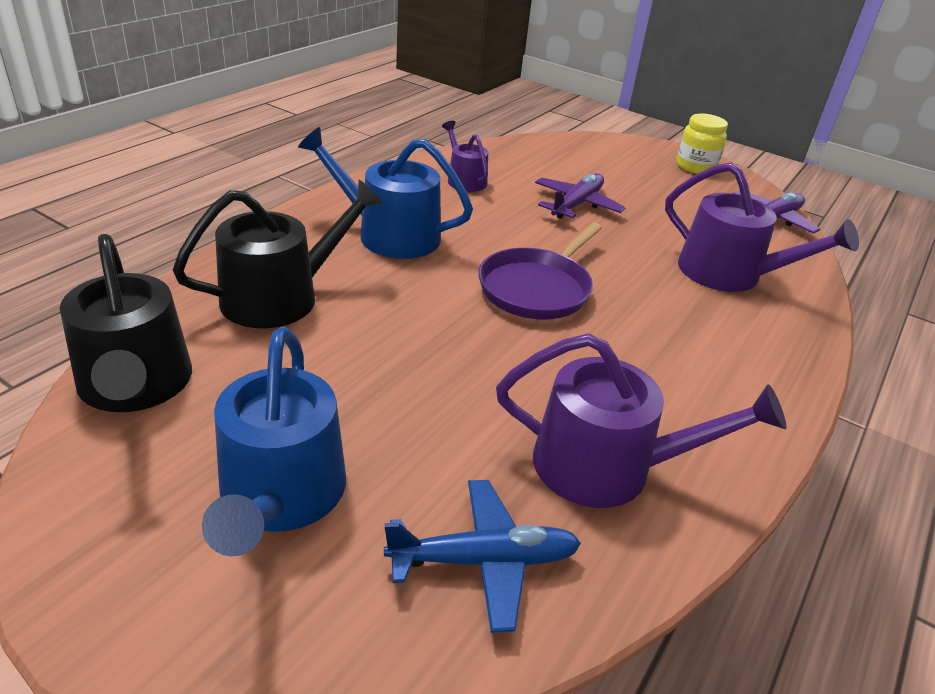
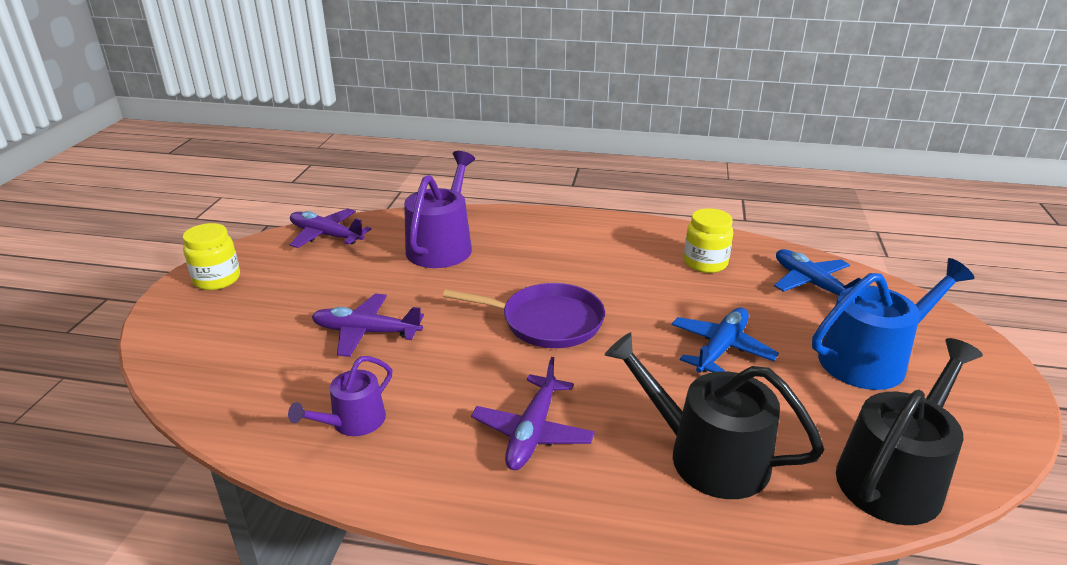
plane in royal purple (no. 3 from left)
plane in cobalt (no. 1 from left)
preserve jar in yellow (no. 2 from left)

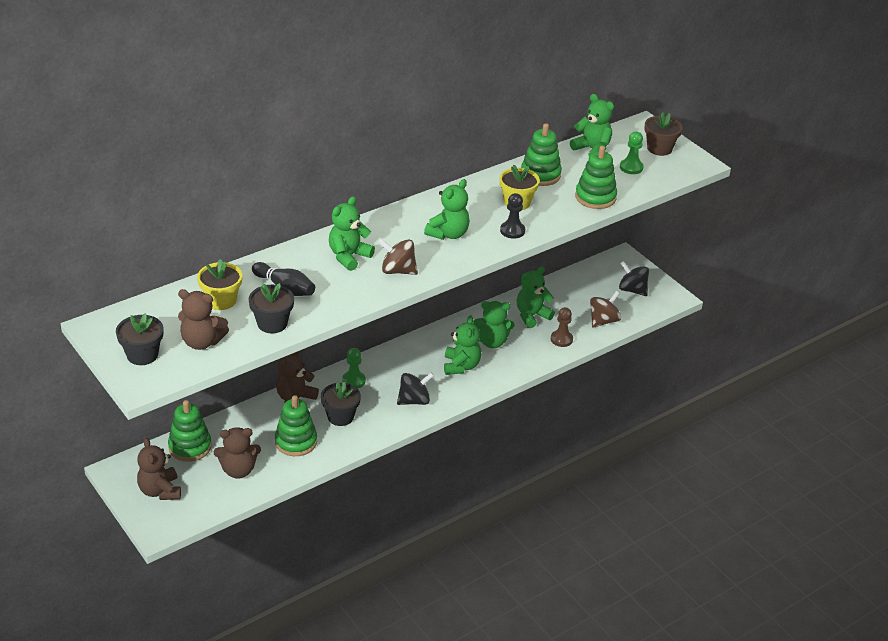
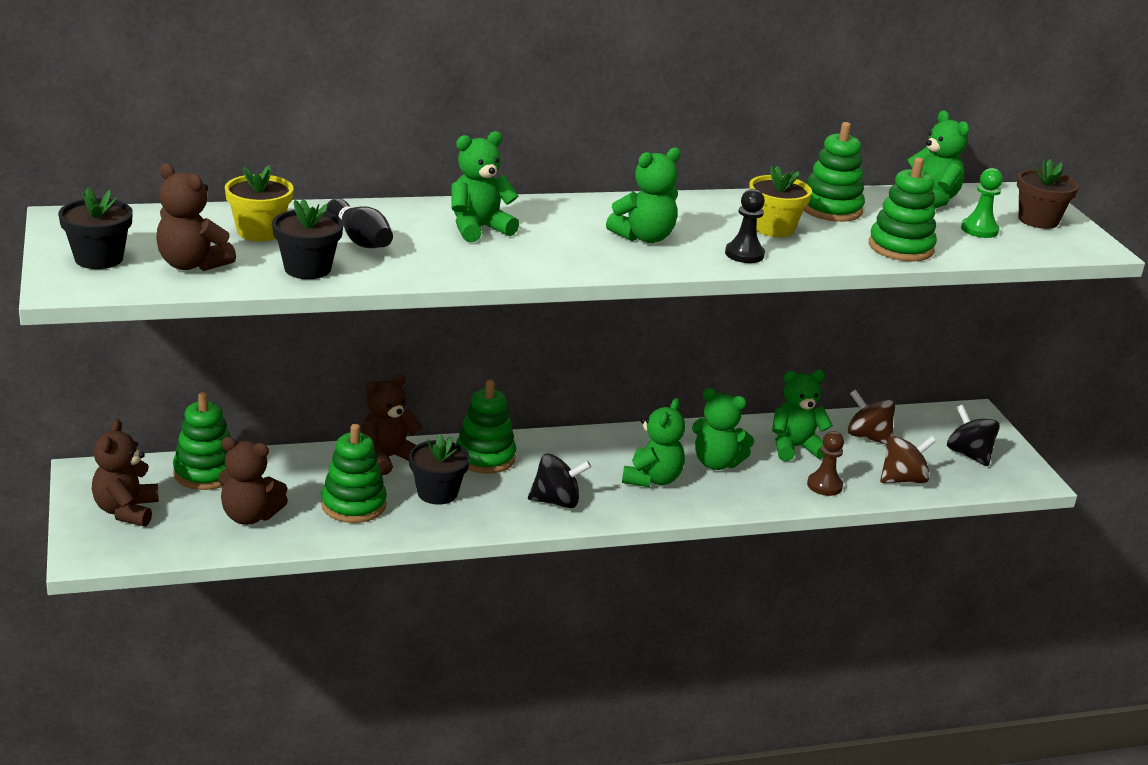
stacking toy in leaf-green (no. 3 from left)
whirligig in russet (no. 1 from left)

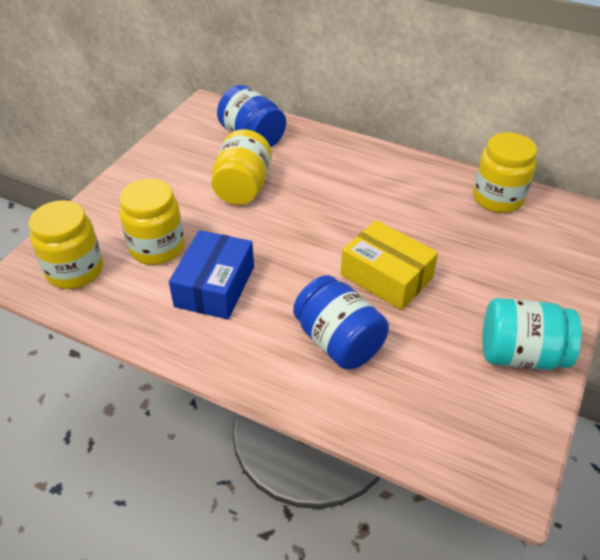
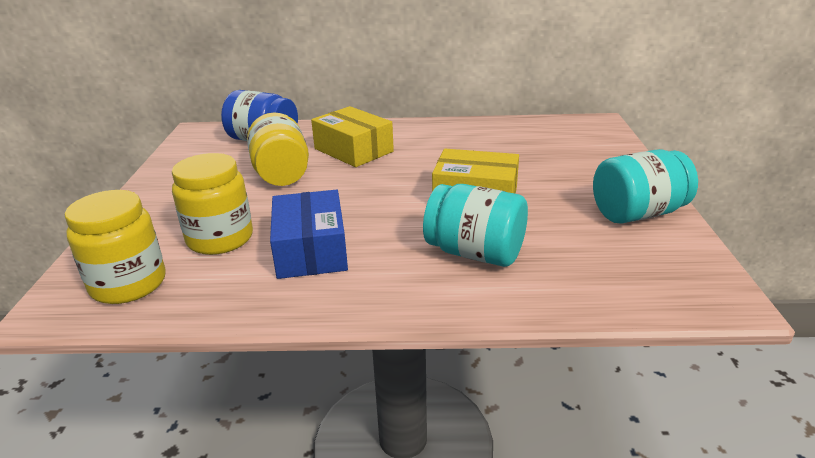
parcel in yellow (no. 1 from left)
preserve jar in aqua (no. 1 from left)
preserve jar in yellow (no. 4 from left in the first image)

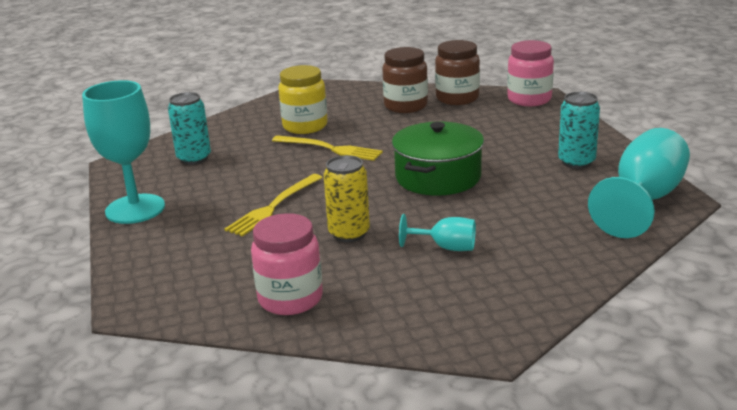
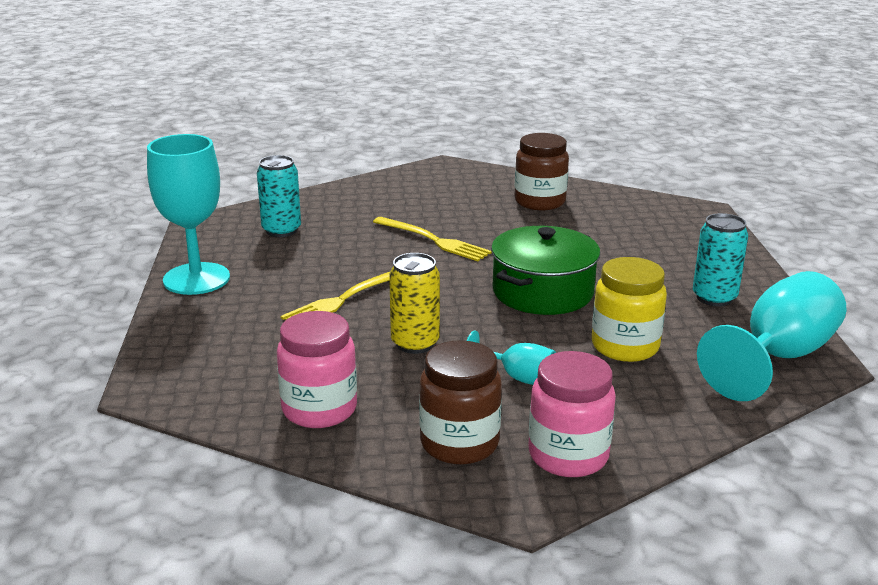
preserve jar in russet (no. 1 from left)
preserve jar in pink (no. 2 from left)
preserve jar in yellow

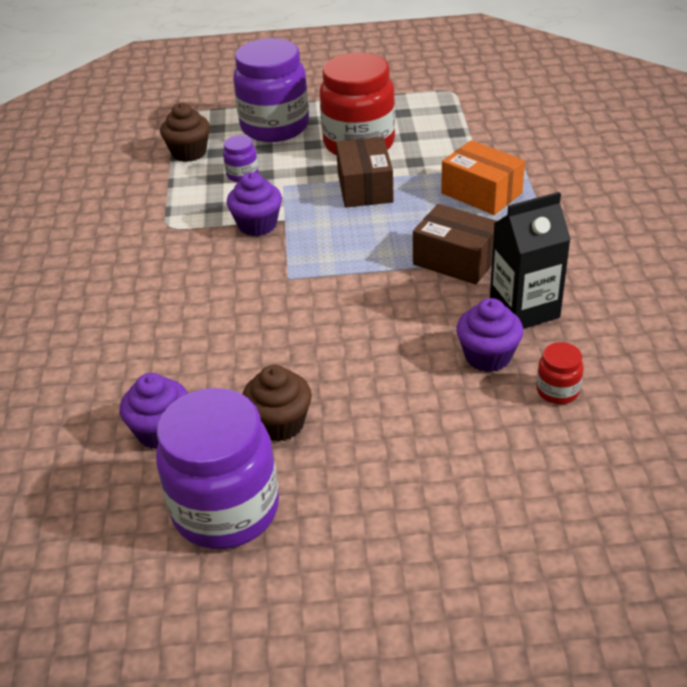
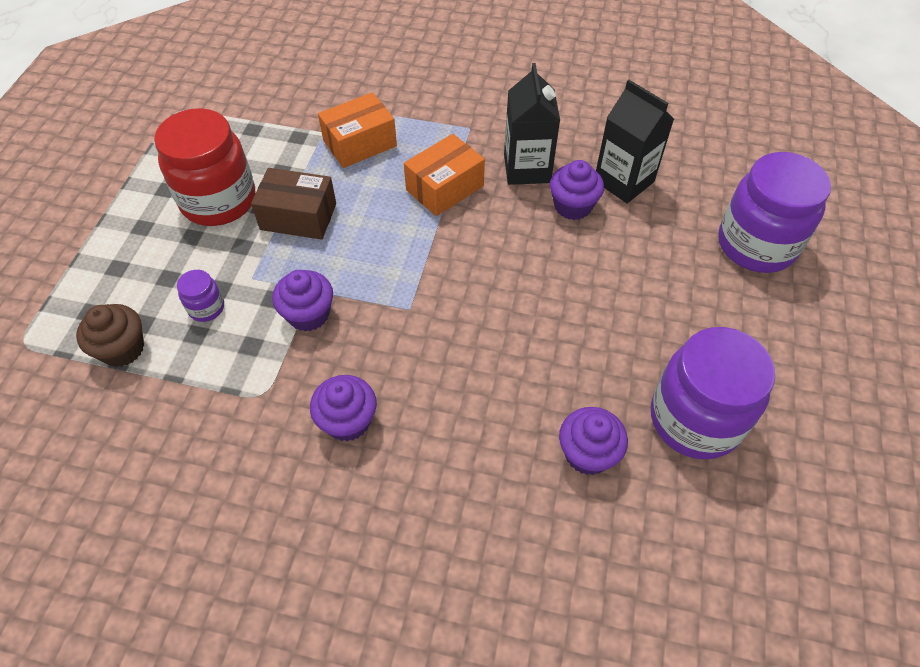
fairy cake in royal purple (no. 2 from left)
parcel in orange-coloured (no. 2 from left)
carton in black (no. 2 from left)
preserve jar in royal purple (no. 3 from left)
fairy cake in russet (no. 2 from left in the first image)

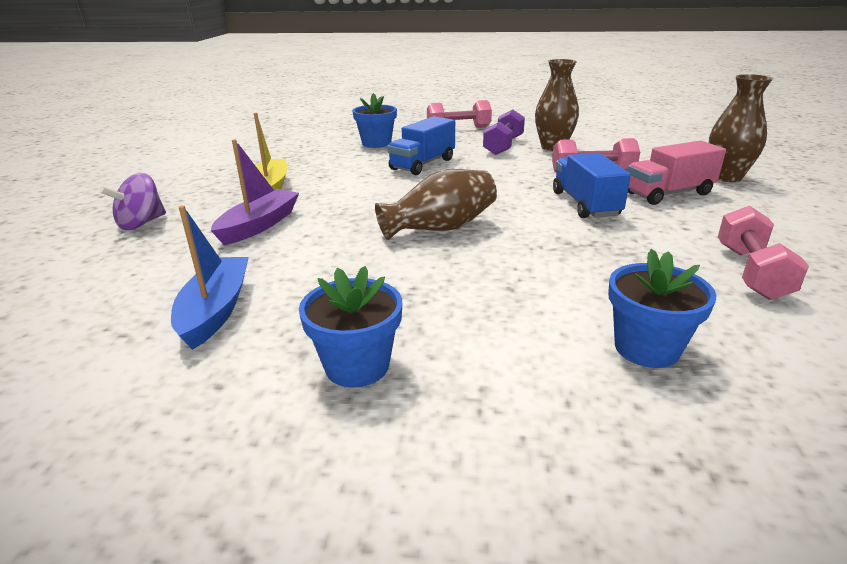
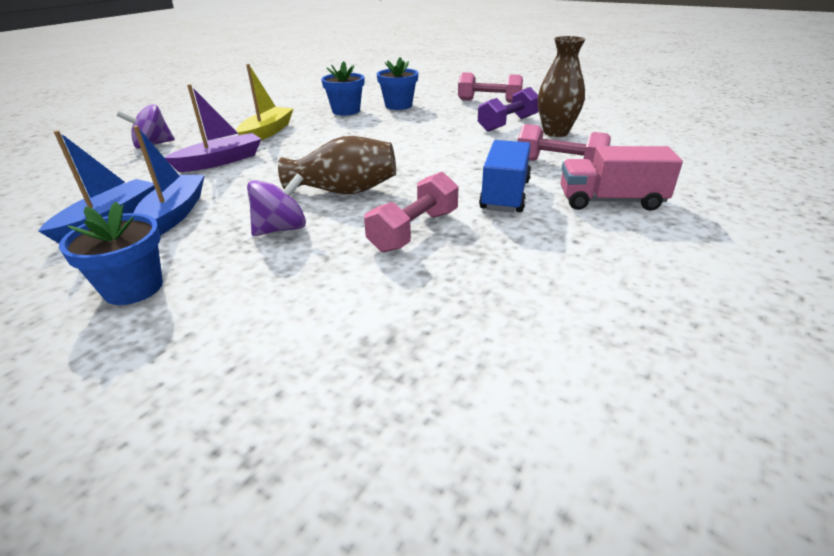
boat in cobalt (no. 2 from left)
whirligig in royal purple (no. 2 from left)
plant pot in cobalt (no. 2 from left)
hand weight in pink (no. 1 from left)
truck in cobalt (no. 1 from left in the first image)
flower vase in russet (no. 3 from left in the first image)

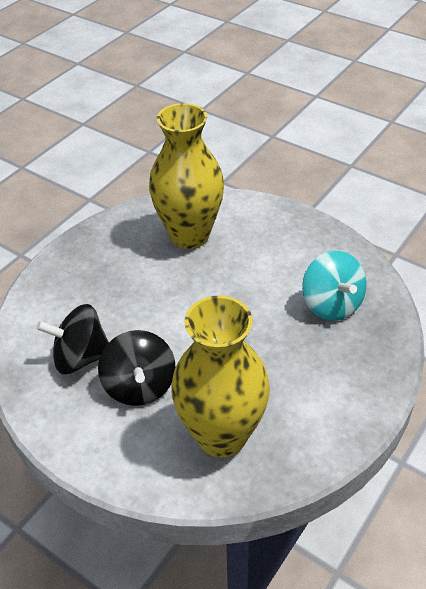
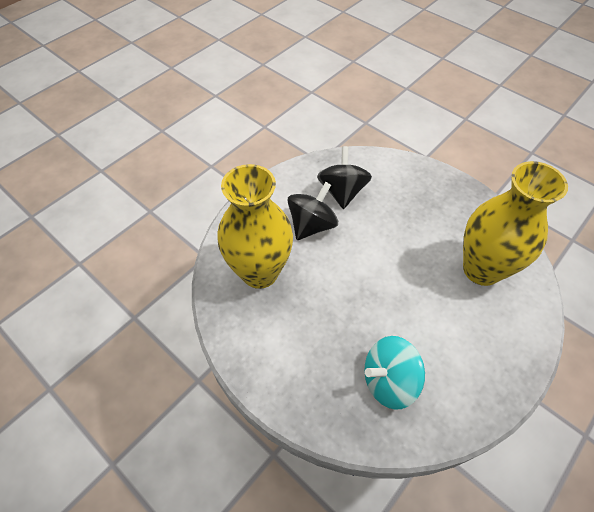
whirligig in black (no. 1 from left)

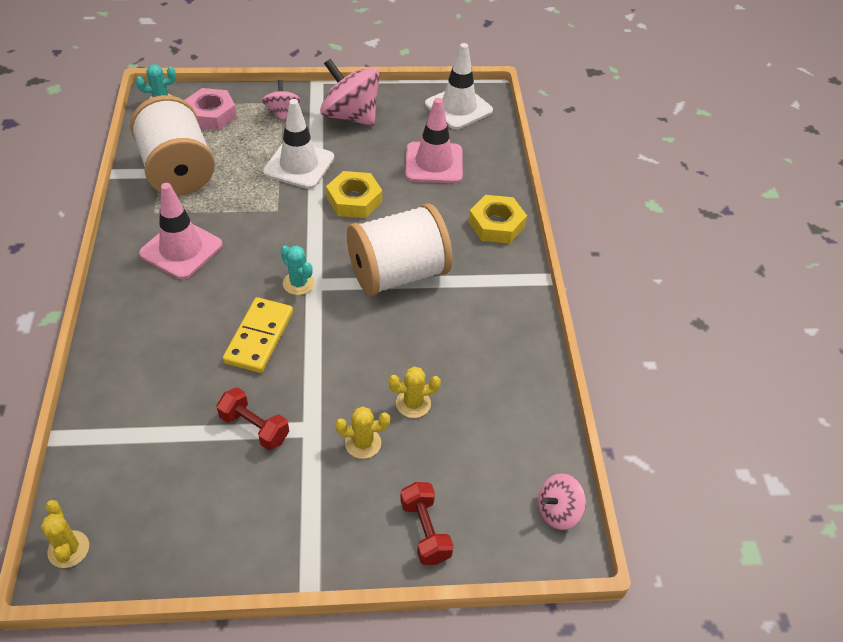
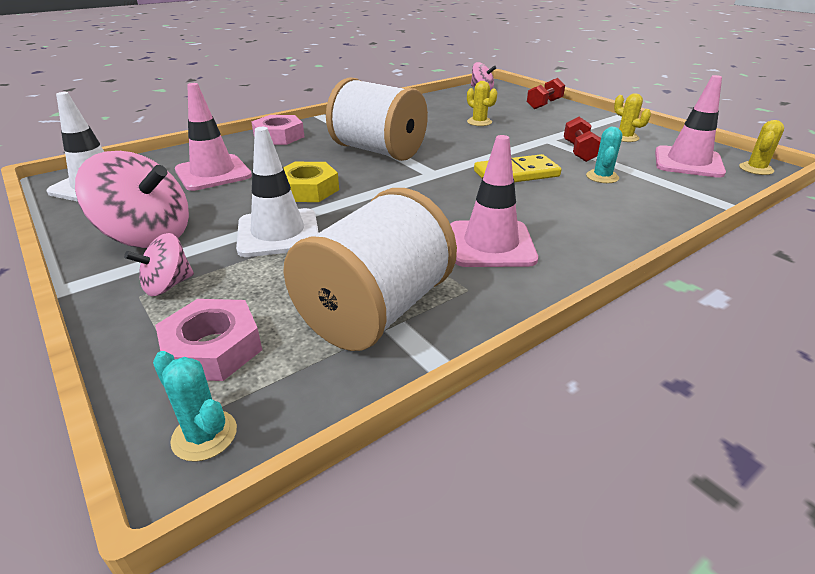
whirligig in pink (no. 1 from left)
hex nut in pink (no. 2 from left)
saguaro cactus in aqua (no. 2 from left)
saguaro cactus in yellow (no. 2 from left)
traffic cone in pink (no. 3 from left)

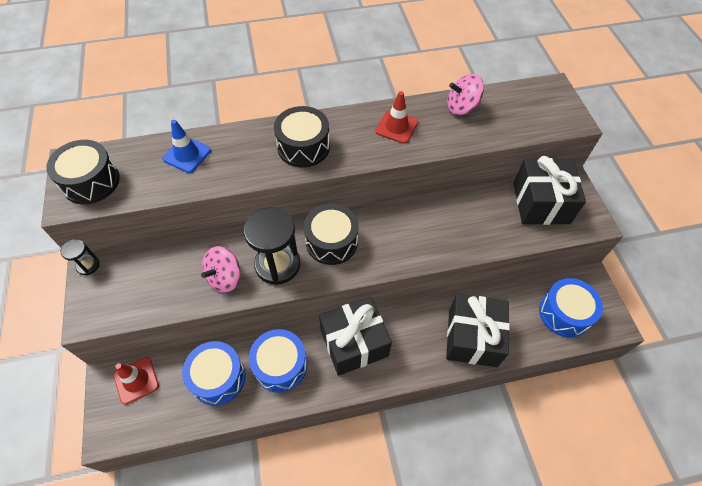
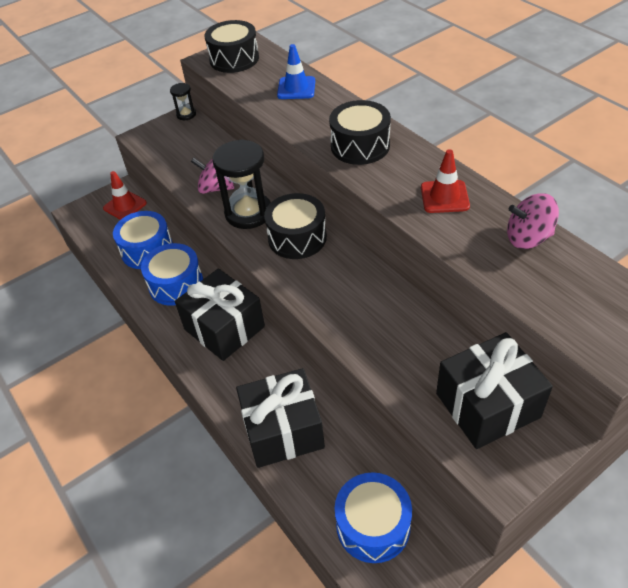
whirligig in pink (no. 2 from left)

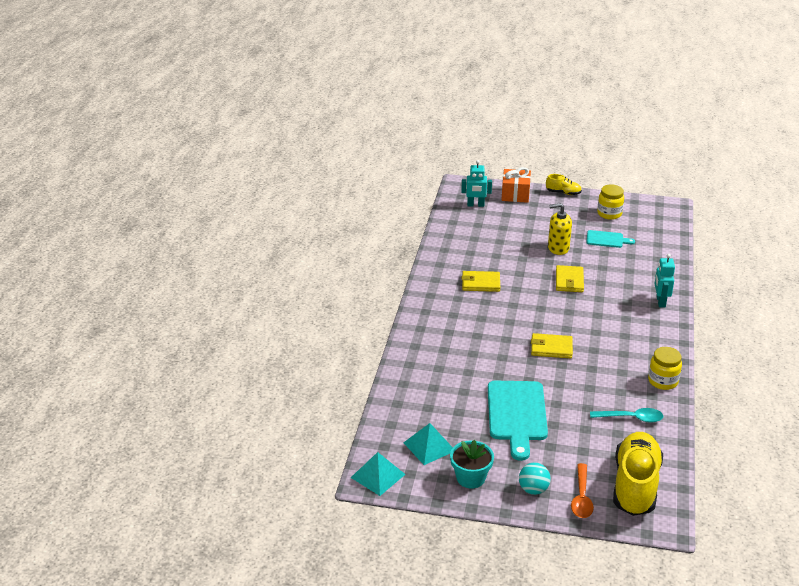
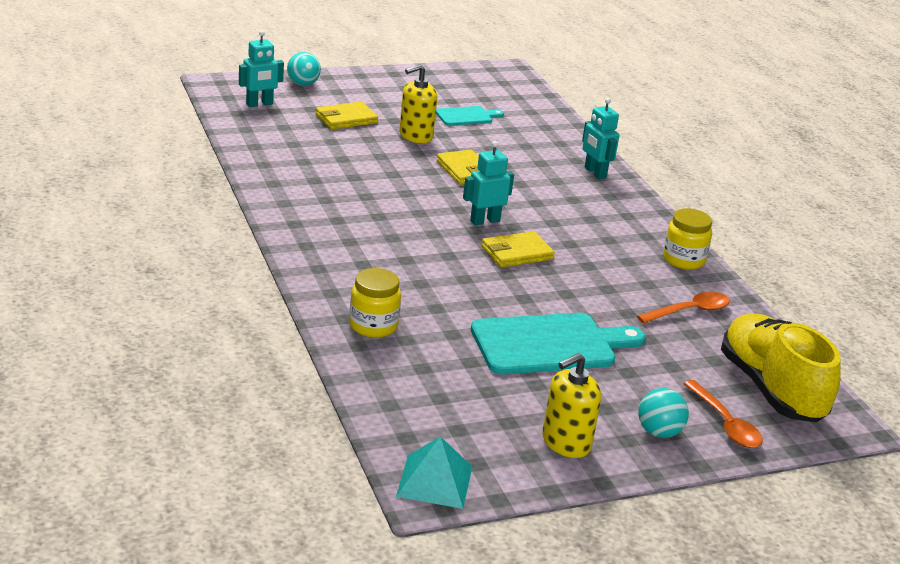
play ball in aqua (no. 1 from left)
wallet in yellow (no. 1 from left)
preserve jar in yellow (no. 1 from left)
robot in aqua (no. 2 from left)
bread board in aqua (no. 2 from left)
soap pump in yellow (no. 2 from left)
tablespoon in orange-coloured (no. 1 from left)
pyramid shape in aqua (no. 2 from left in the first image)
shoe in yellow (no. 1 from left in the first image)

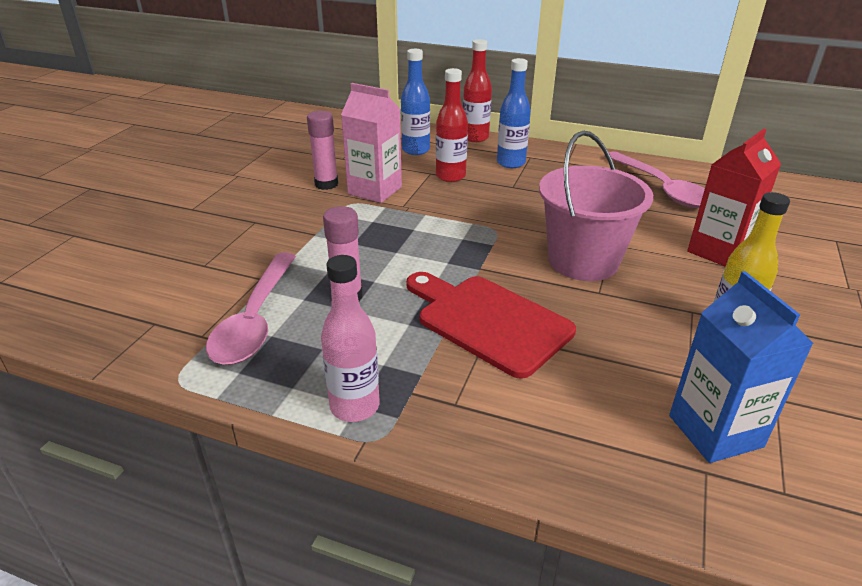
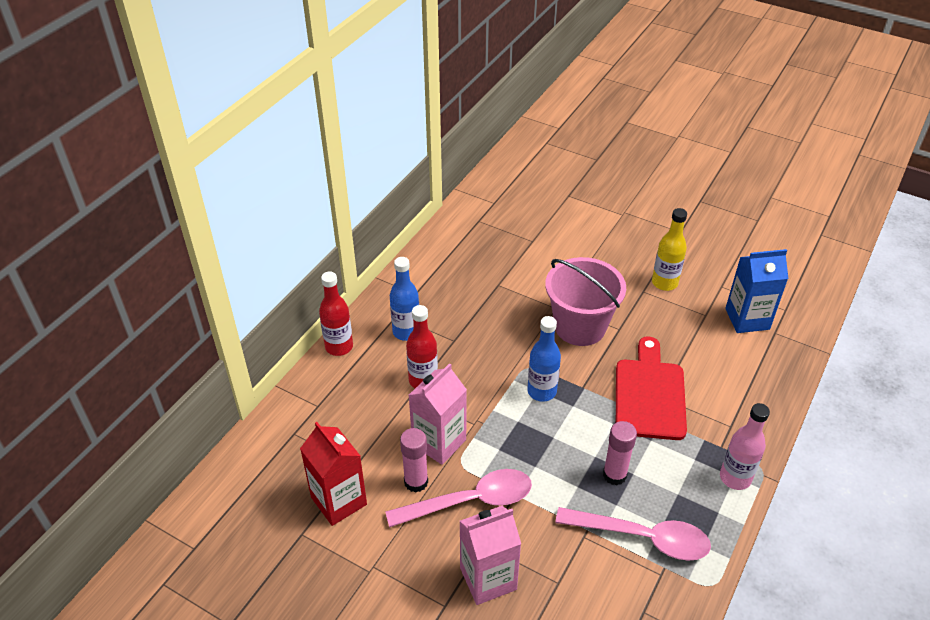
carton in red
tablespoon in pink (no. 1 from left)
carton in pink (no. 2 from left)
bottle in cobalt (no. 2 from left)
bread board in red

